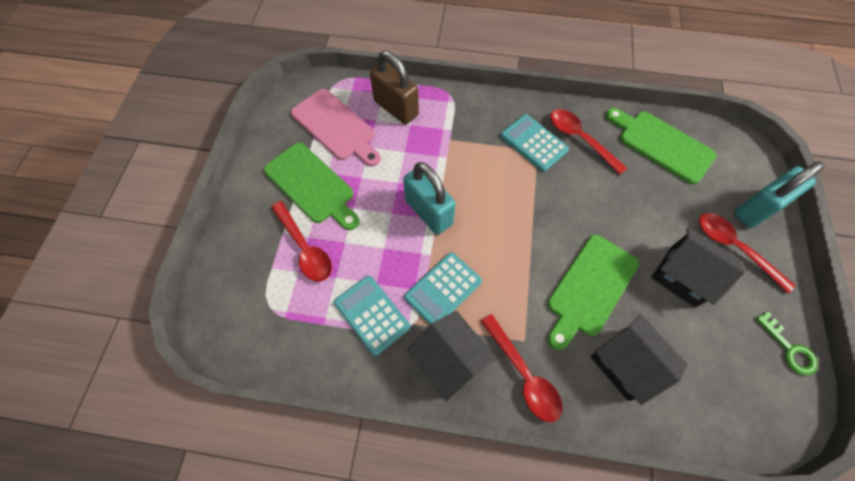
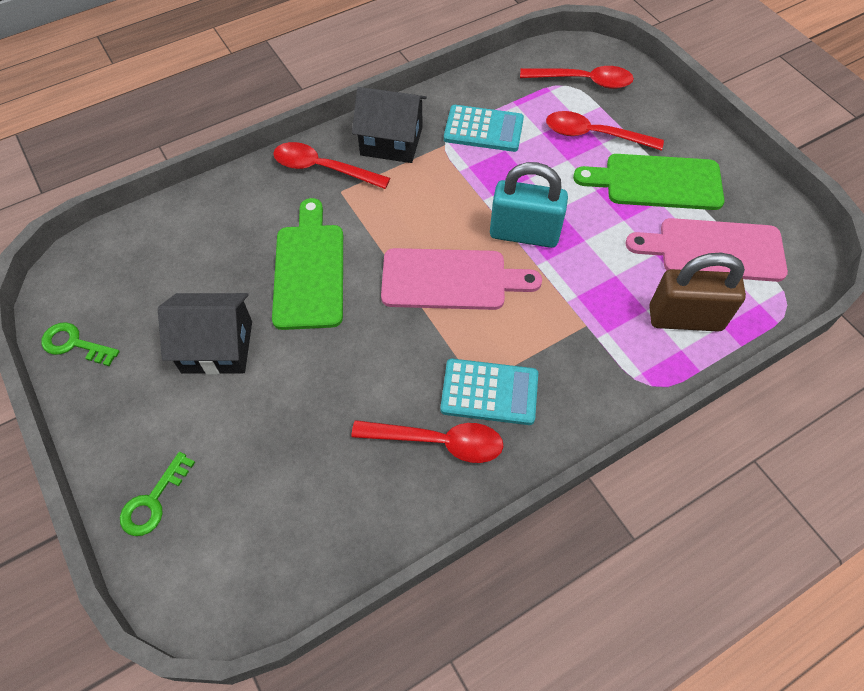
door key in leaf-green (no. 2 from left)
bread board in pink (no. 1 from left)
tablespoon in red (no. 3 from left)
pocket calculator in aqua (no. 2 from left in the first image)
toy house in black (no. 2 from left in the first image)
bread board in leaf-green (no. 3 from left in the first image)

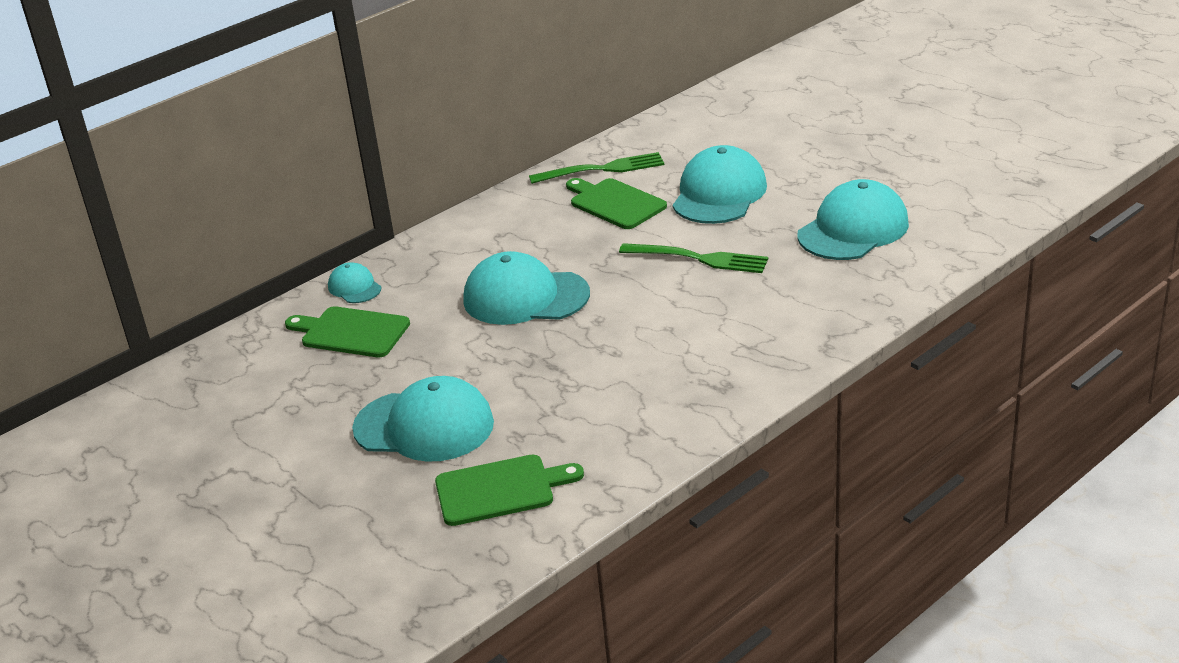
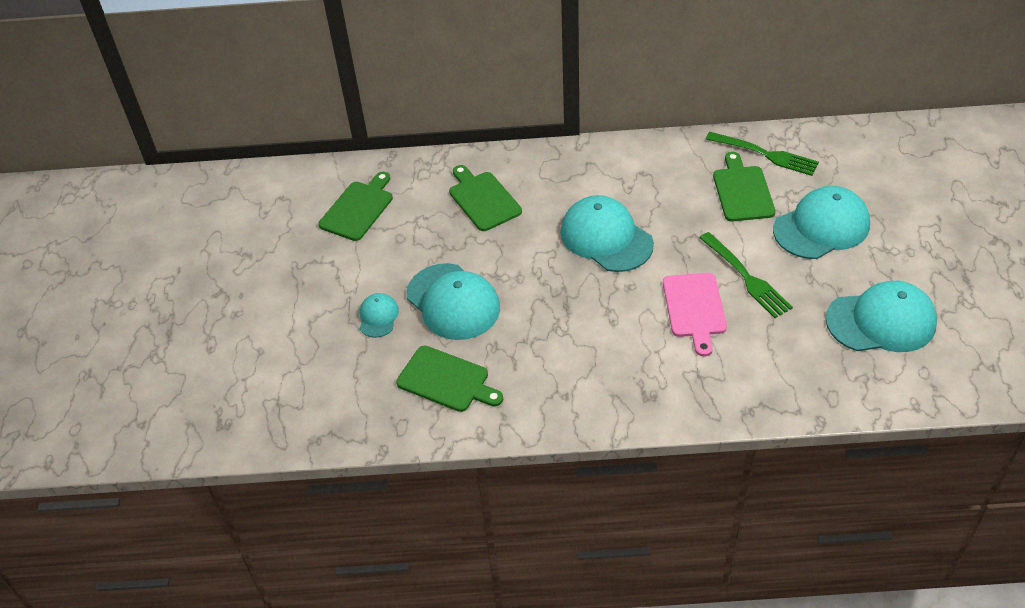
bread board in leaf-green (no. 1 from left)
baseball cap in aqua (no. 1 from left)
bread board in pink

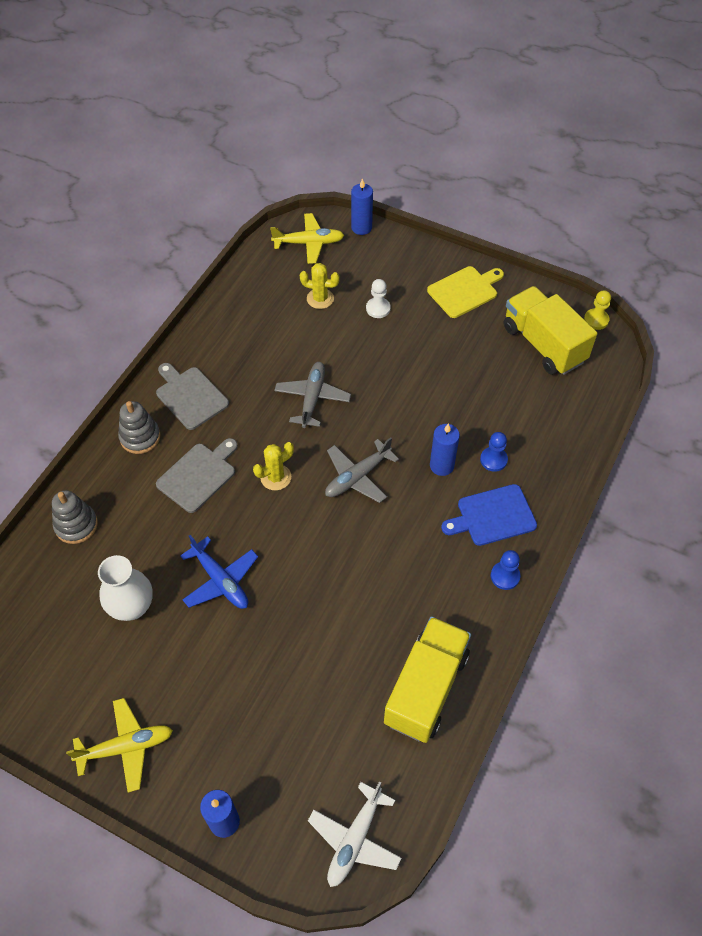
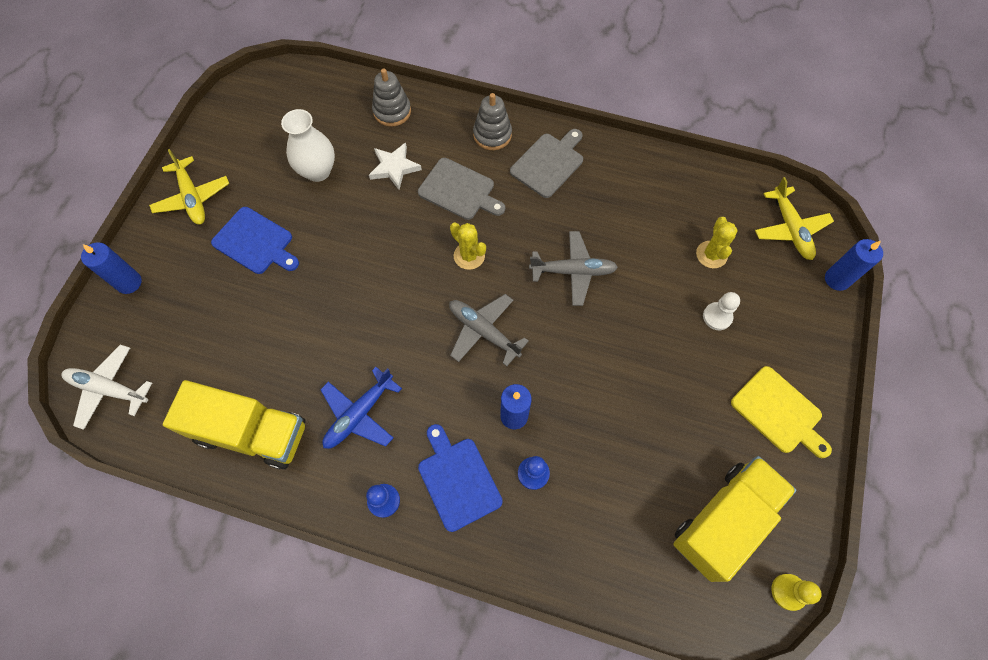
bread board in cobalt (no. 1 from left)
plane in cobalt
star shape in white

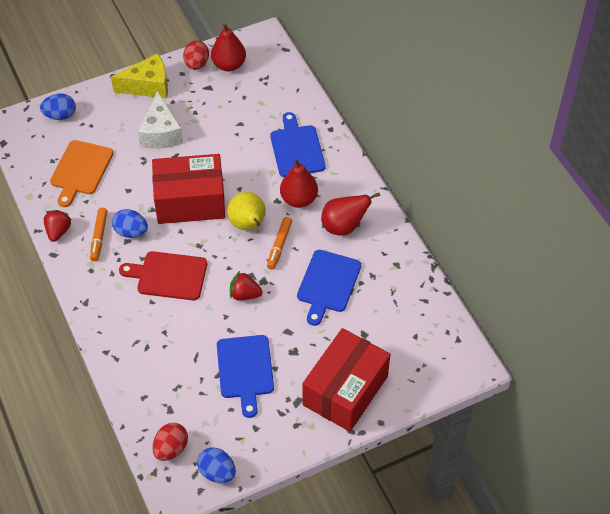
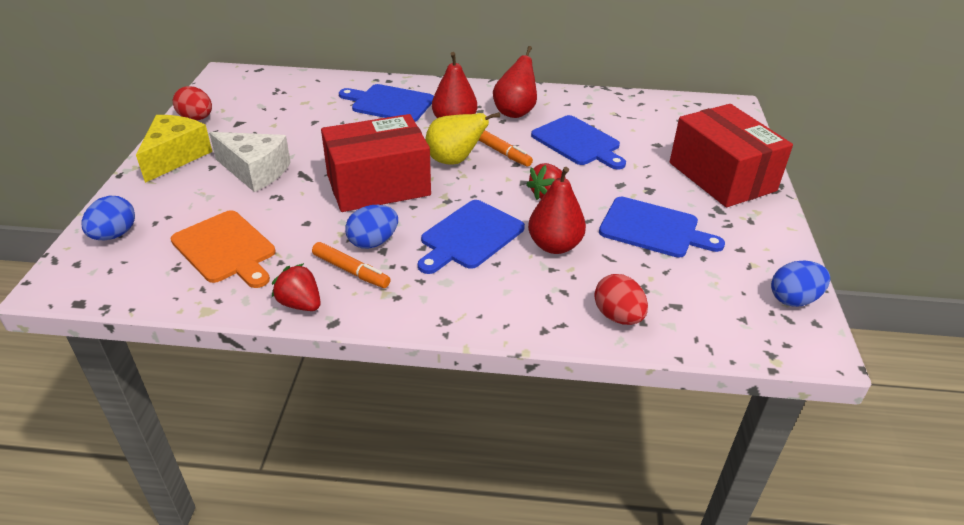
parcel in red (no. 1 from left)
bread board in cobalt (no. 2 from left)
toy pear in red (no. 3 from left)
egg in red (no. 2 from left)

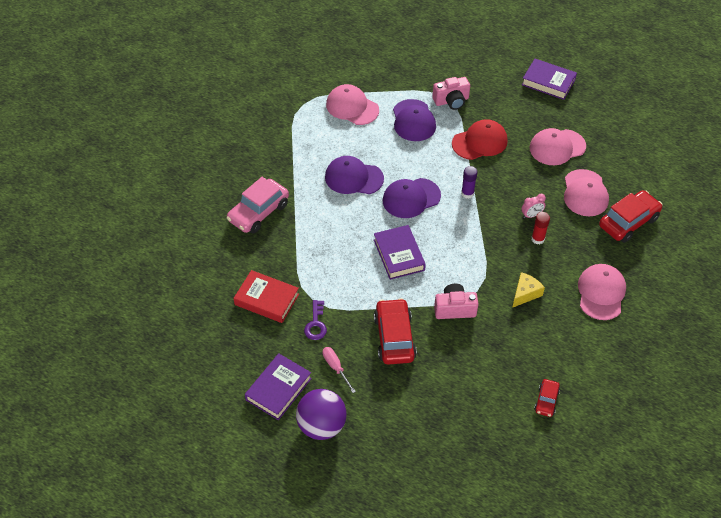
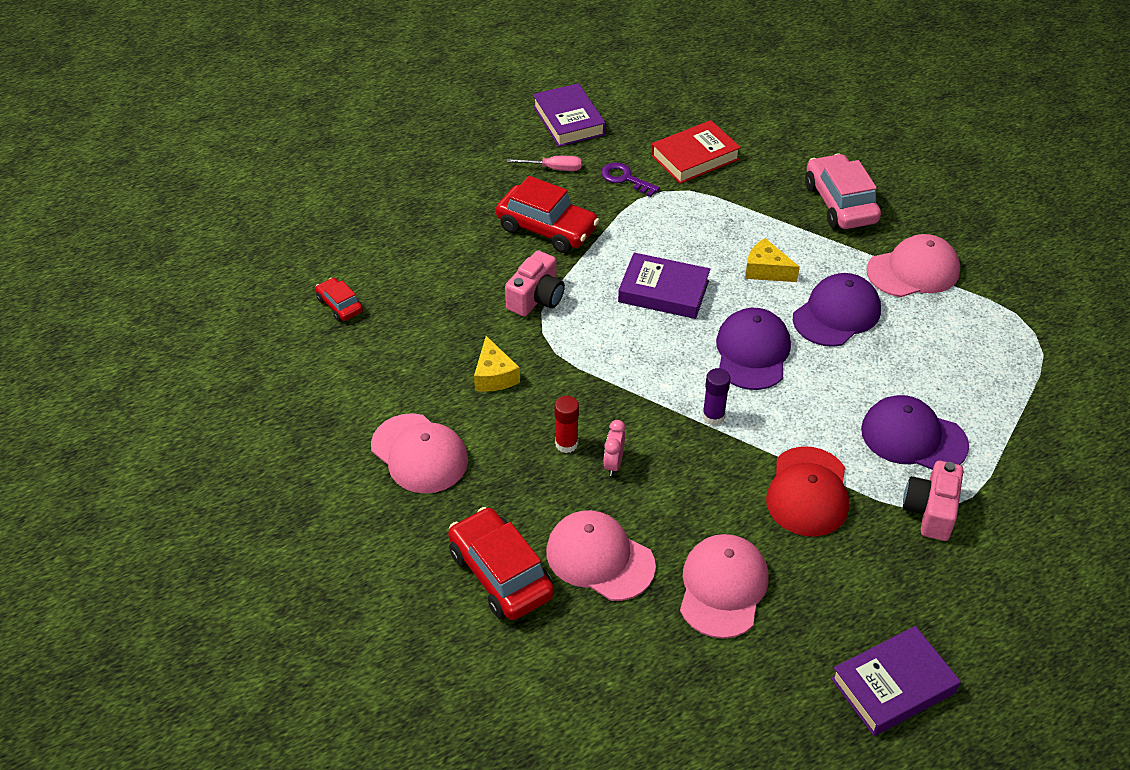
car in red (no. 2 from left)
piece of cheese in yellow (no. 2 from left)
baseball cap in pink (no. 4 from left)
play ball in royal purple

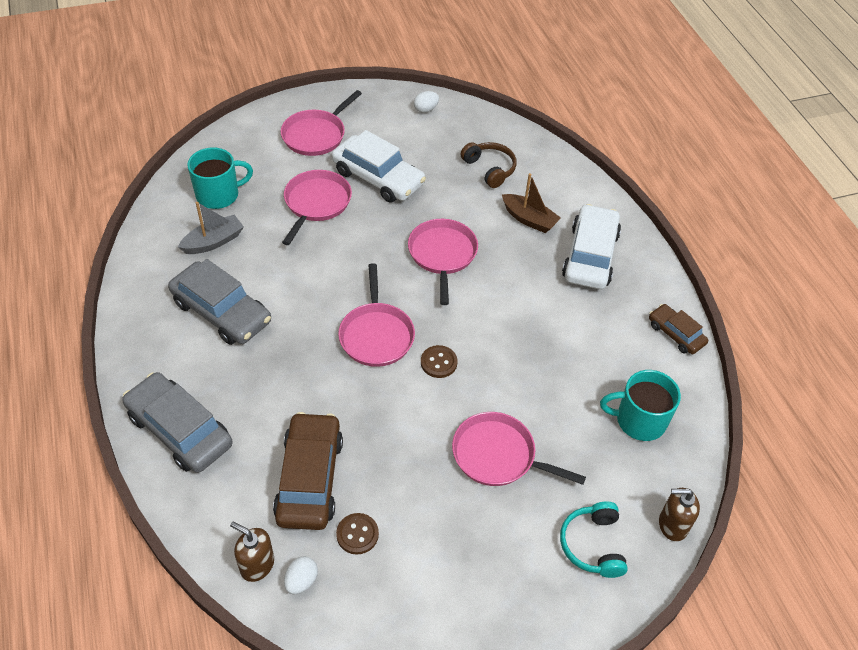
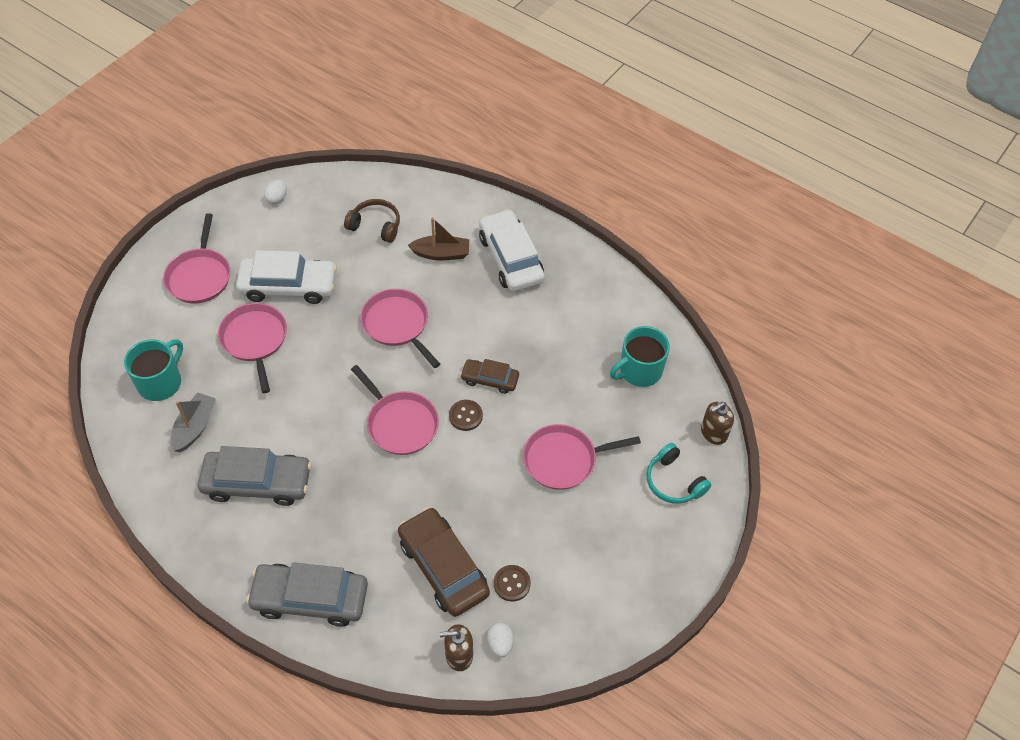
car in russet (no. 2 from left)

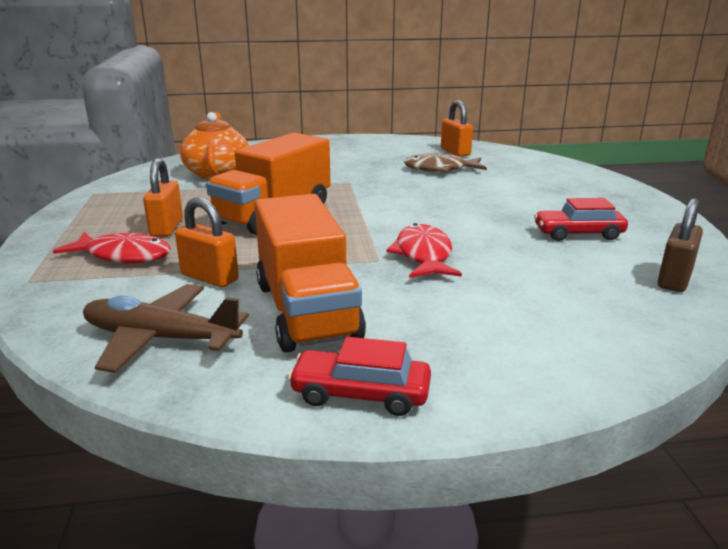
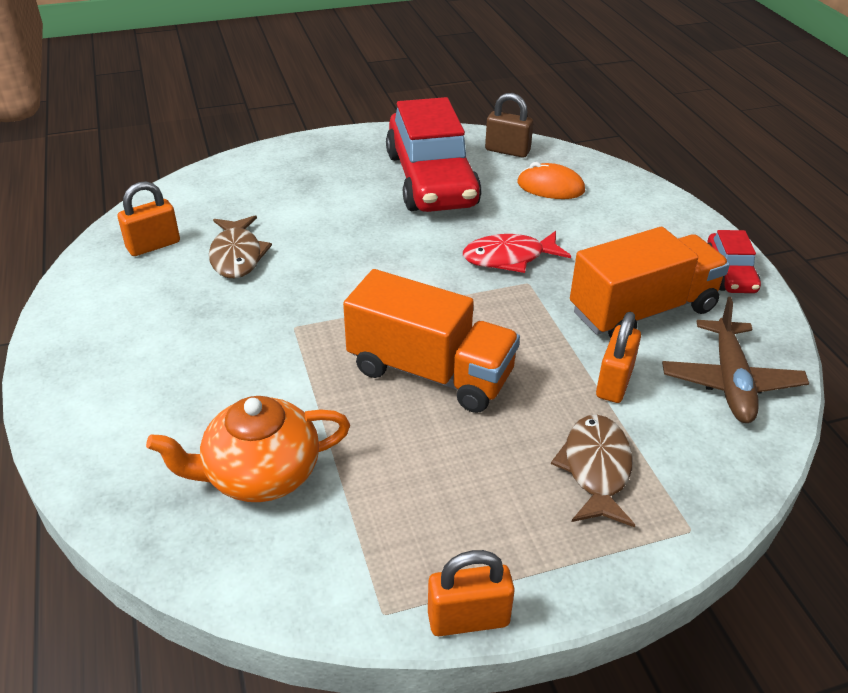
car in red (no. 1 from left)
lock in orange-coloured (no. 2 from left)
mouse in orange-coloured
fish figure in russet (no. 2 from left)

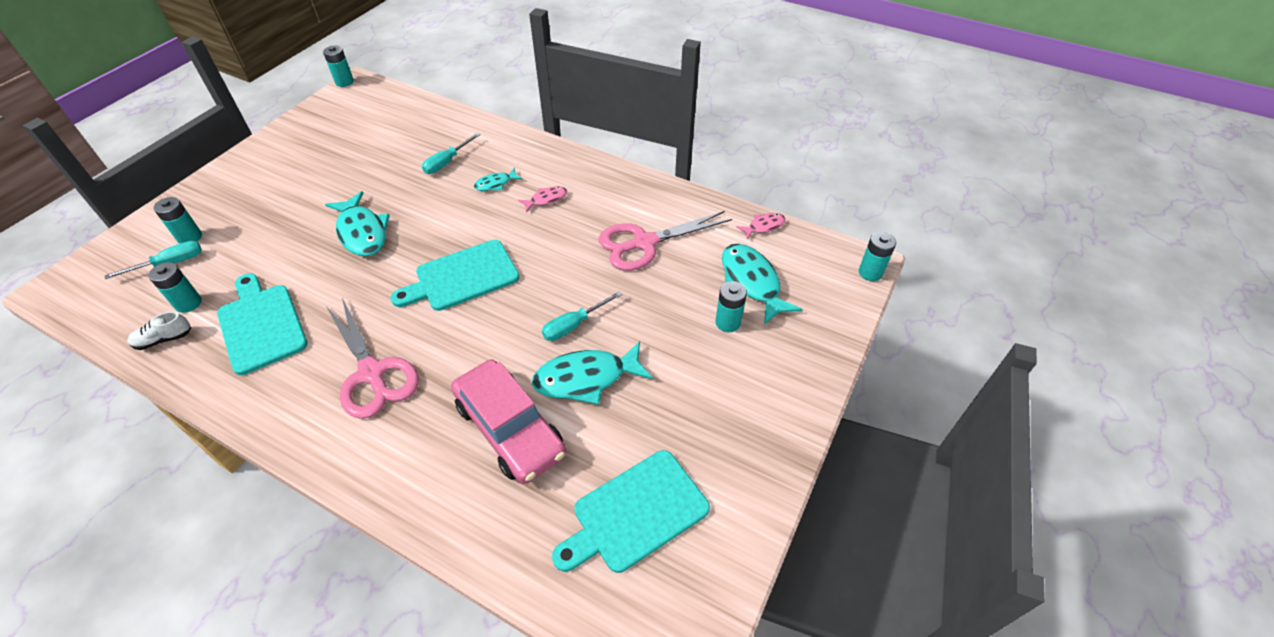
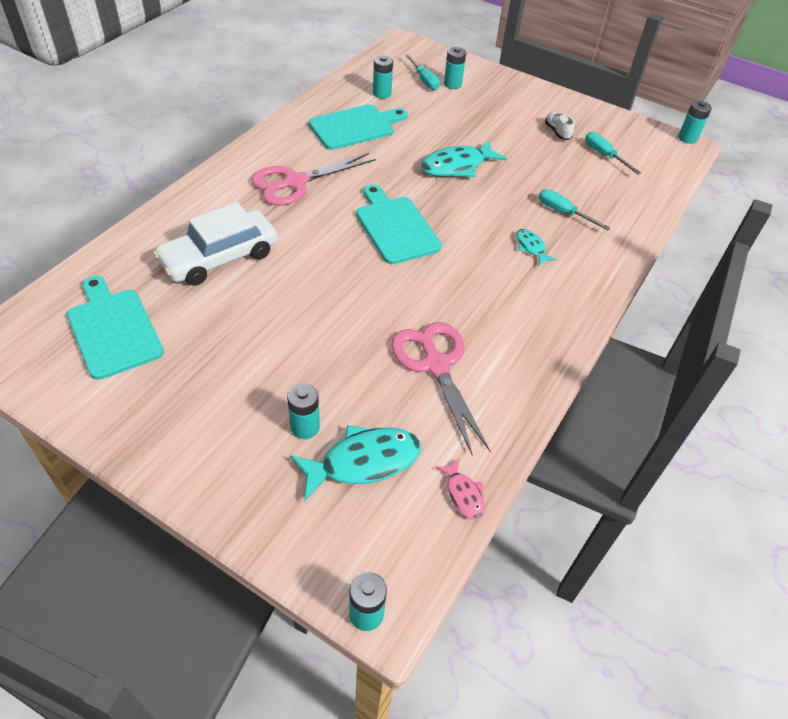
car in white
shoe in white
screwdriver in aqua (no. 3 from left)
fish figure in pink (no. 1 from left in the first image)
fish figure in aqua (no. 3 from left in the first image)

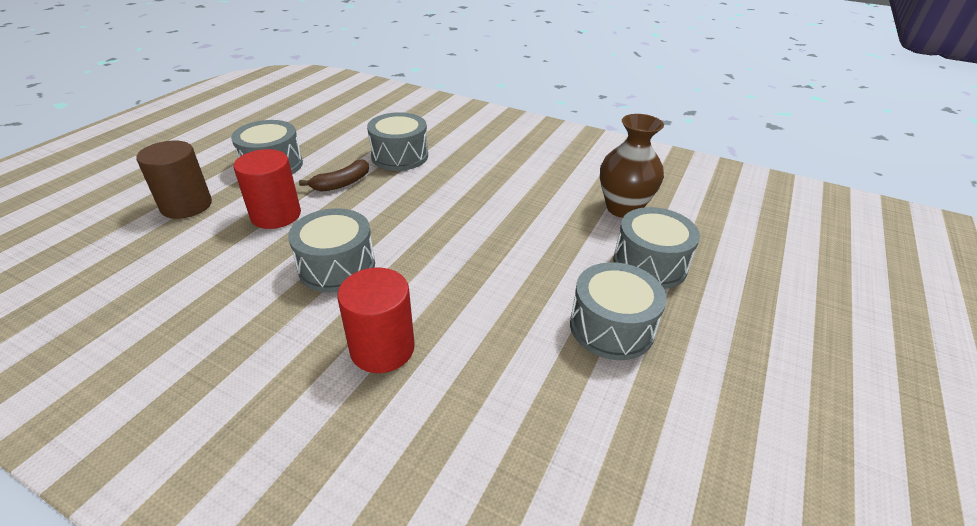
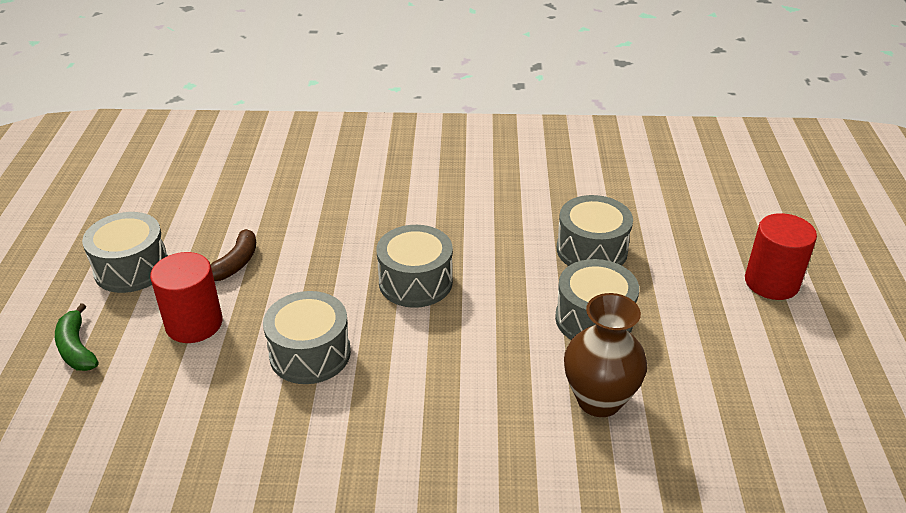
banana fruit in leaf-green
toy drum in ash-grey (no. 3 from left)
flower vase in russet
cylinder shape in red (no. 2 from left)

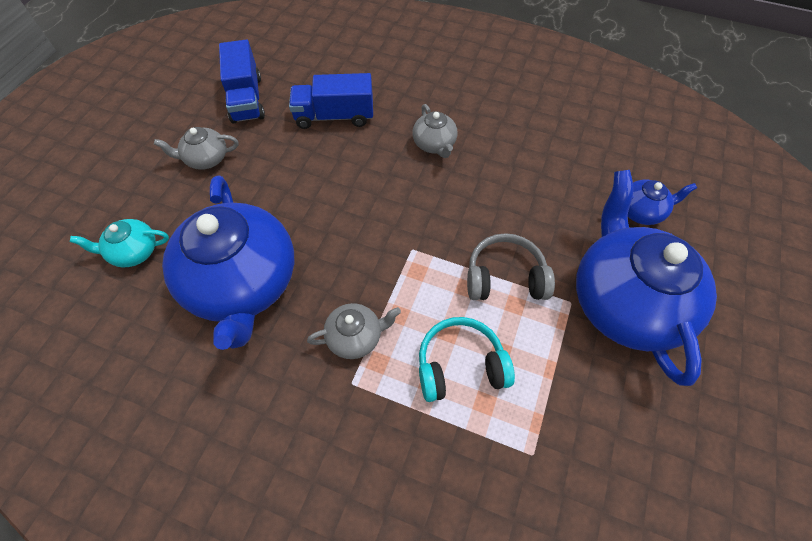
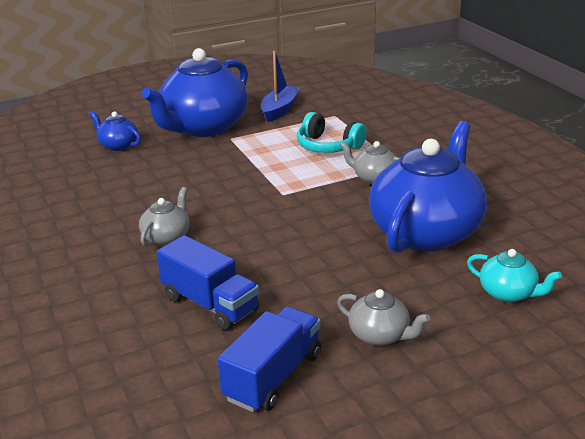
boat in cobalt
headset in ash-grey

